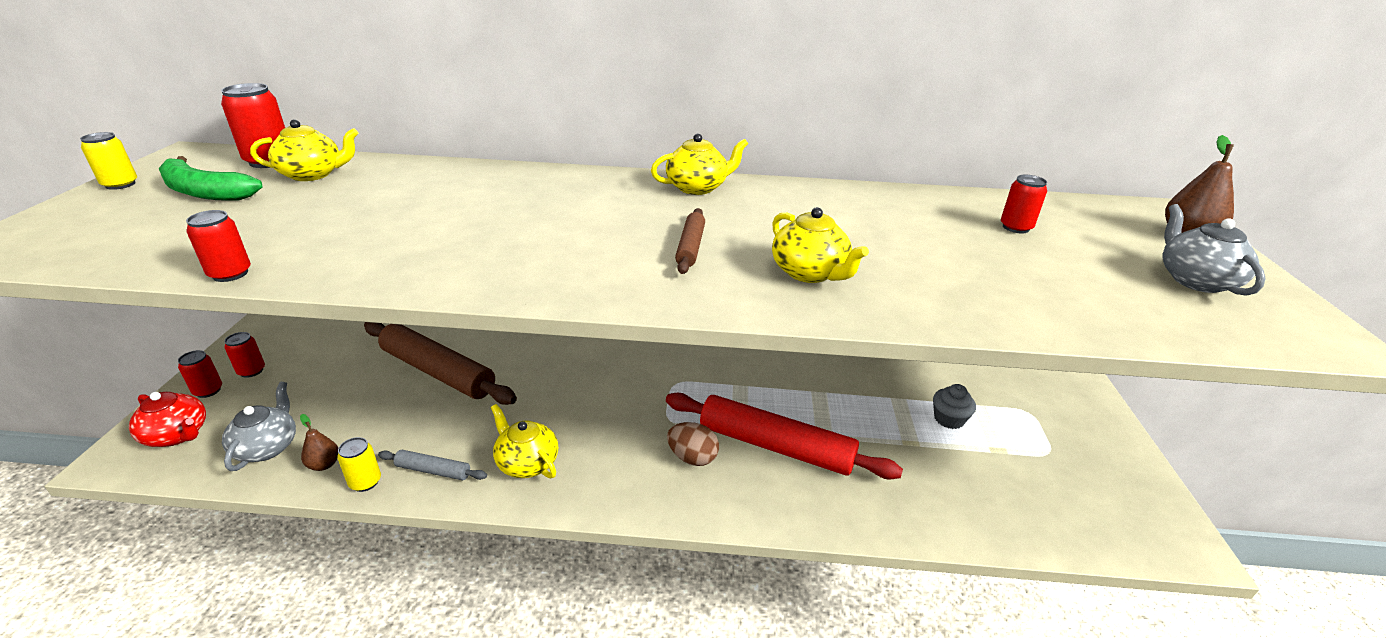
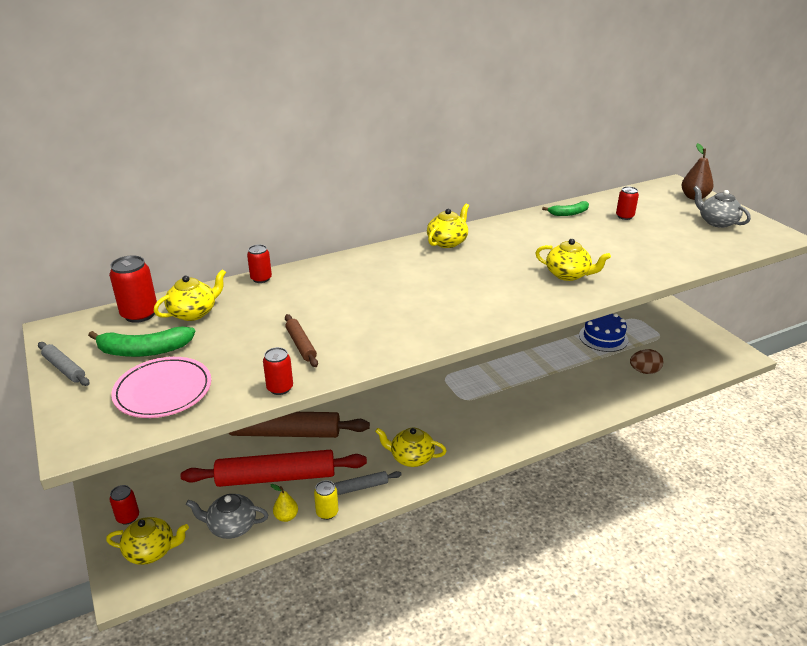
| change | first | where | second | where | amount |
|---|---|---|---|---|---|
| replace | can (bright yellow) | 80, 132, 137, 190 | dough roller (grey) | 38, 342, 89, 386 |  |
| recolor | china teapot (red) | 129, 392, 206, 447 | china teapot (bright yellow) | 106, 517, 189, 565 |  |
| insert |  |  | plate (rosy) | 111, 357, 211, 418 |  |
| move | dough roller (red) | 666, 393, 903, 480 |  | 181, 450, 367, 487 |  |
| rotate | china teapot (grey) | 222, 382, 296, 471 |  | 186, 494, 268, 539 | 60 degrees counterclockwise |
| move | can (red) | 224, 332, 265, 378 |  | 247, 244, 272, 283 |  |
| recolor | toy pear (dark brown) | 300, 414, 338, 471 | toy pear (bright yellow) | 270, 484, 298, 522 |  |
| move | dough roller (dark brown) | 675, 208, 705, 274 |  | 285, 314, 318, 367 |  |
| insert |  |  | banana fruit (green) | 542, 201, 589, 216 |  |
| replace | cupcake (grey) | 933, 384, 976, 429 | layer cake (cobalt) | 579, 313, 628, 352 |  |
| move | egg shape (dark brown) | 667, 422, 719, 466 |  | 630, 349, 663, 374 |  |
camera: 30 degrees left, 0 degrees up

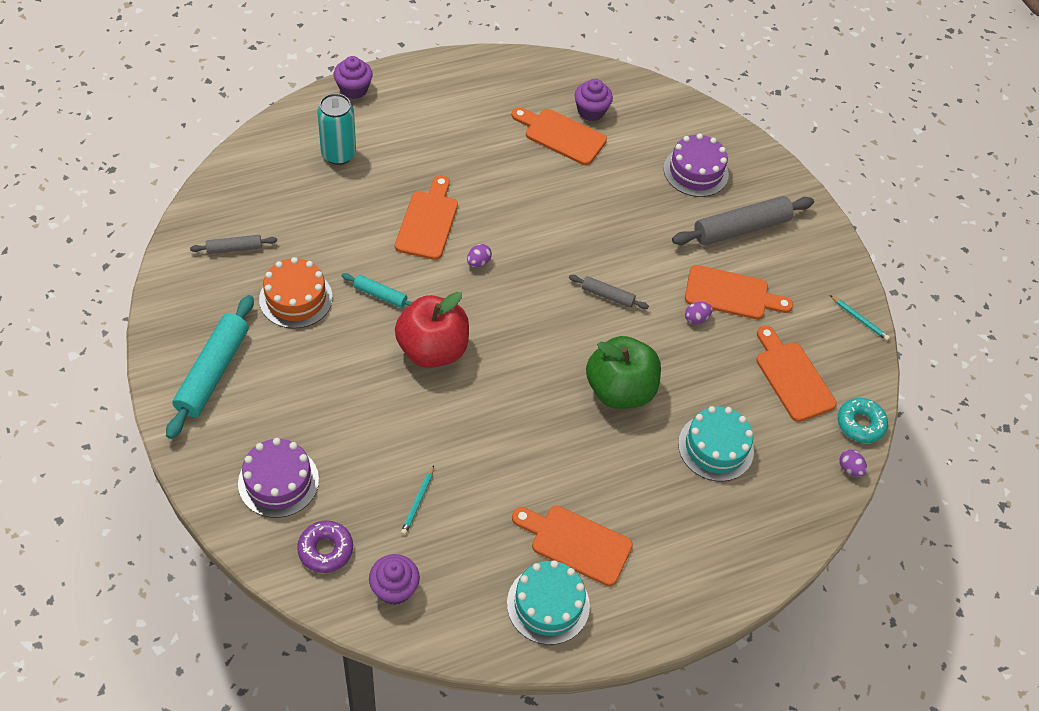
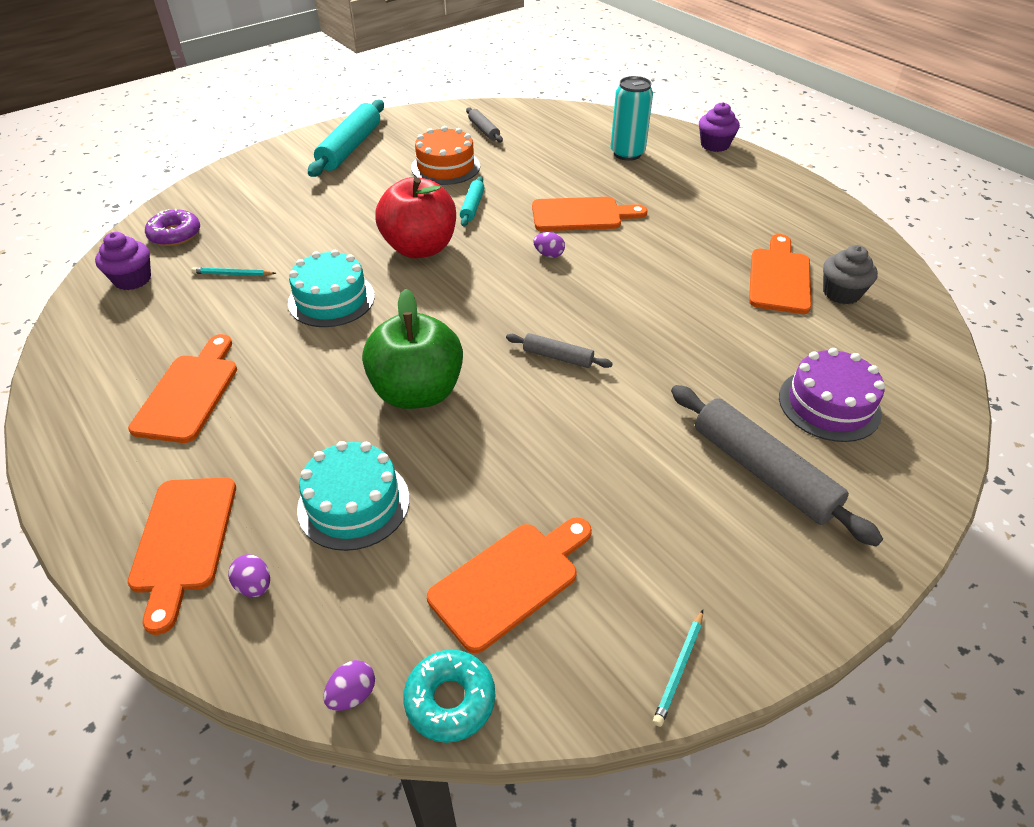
| change | first | where | second | where | amount |
|---|---|---|---|---|---|
| move | chopping board (orange-coloured) | 685, 265, 793, 319 |  | 128, 477, 236, 635 |  |
| move | egg shape (royal purple) | 685, 302, 713, 324 |  | 228, 554, 270, 597 |  |
| move | layer cake (aqua) | 507, 560, 590, 645 |  | 288, 250, 375, 327 |  |
| rotate | dough roller (aqua) | 166, 295, 254, 439 |  | 308, 100, 384, 177 | 75 degrees counterclockwise |
| rotate | dough roller (grey) | 569, 275, 649, 309 |  | 506, 333, 613, 368 | 75 degrees counterclockwise |
| recolor | cupcake (royal purple) | 574, 79, 613, 121 | cupcake (grey) | 823, 245, 878, 304 |  |
| delete | layer cake (royal purple) | 238, 438, 319, 518 |  |  |  |
camera: 80 degrees right, 10 degrees down

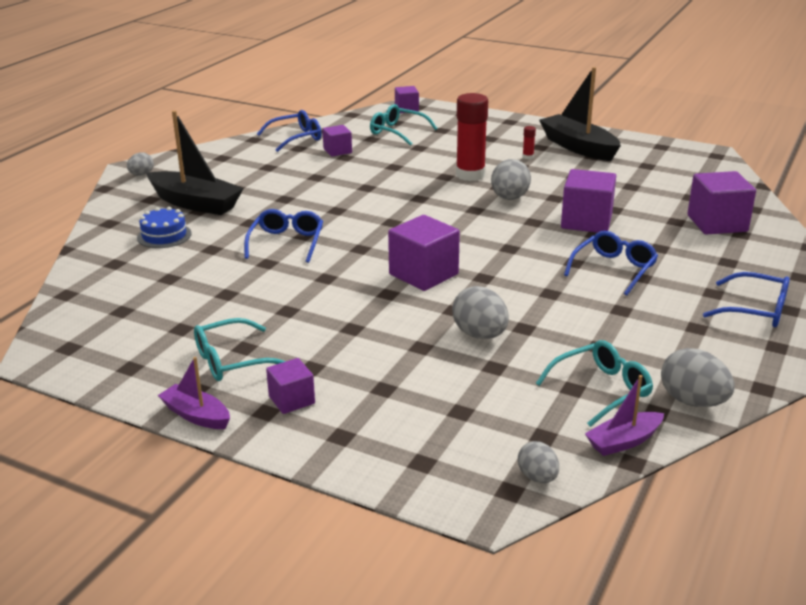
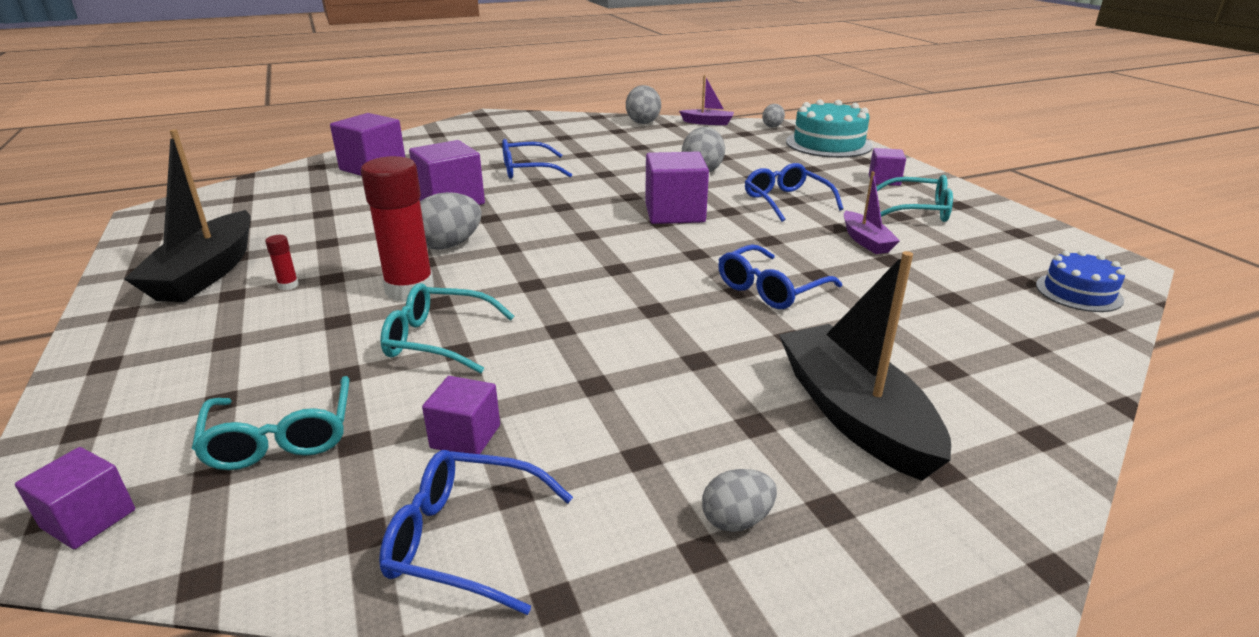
| change | first | where | second | where | amount |
|---|---|---|---|---|---|
| move | eyeglasses (aqua) | 536, 340, 653, 427 |  | 380, 283, 514, 374 |  |
| move | egg shape (grey) | 127, 152, 154, 176 |  | 702, 469, 777, 532 |  |
| move | eyeglasses (cobalt) | 703, 272, 790, 327 |  | 745, 163, 843, 222 |  |
| insert |  |  | layer cake (aqua) | 786, 100, 873, 158 |  |
| move | toy boat (royal purple) | 158, 357, 230, 429 |  | 844, 172, 900, 254 |  |
| move | layer cake (cobalt) | 137, 207, 192, 248 |  | 1036, 250, 1125, 312 |  |
camera: 140 degrees left, 0 degrees up

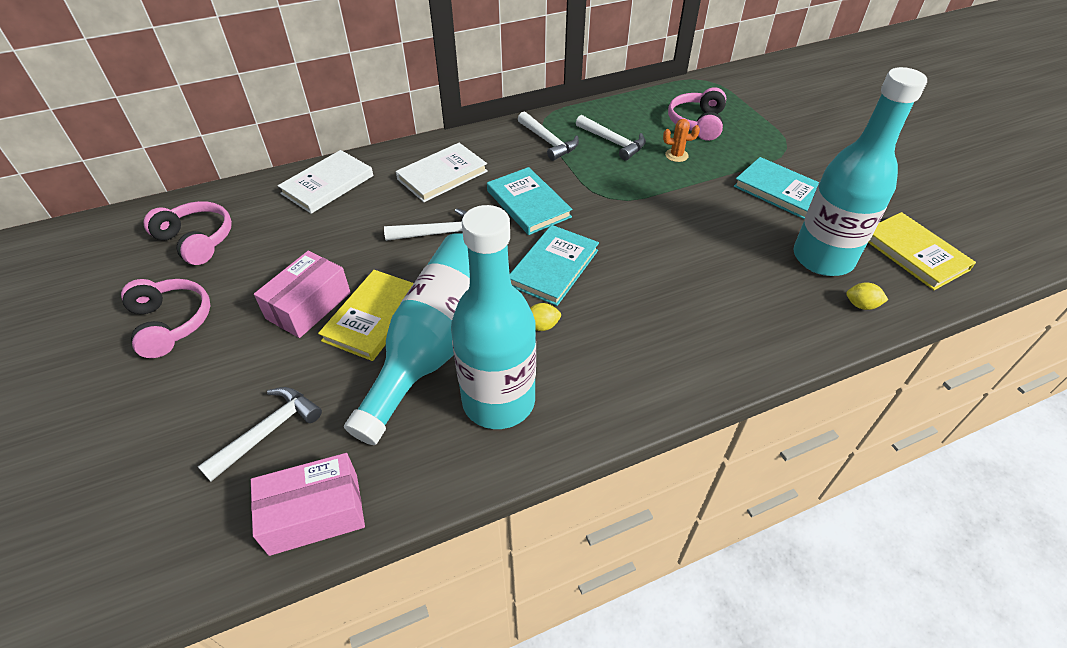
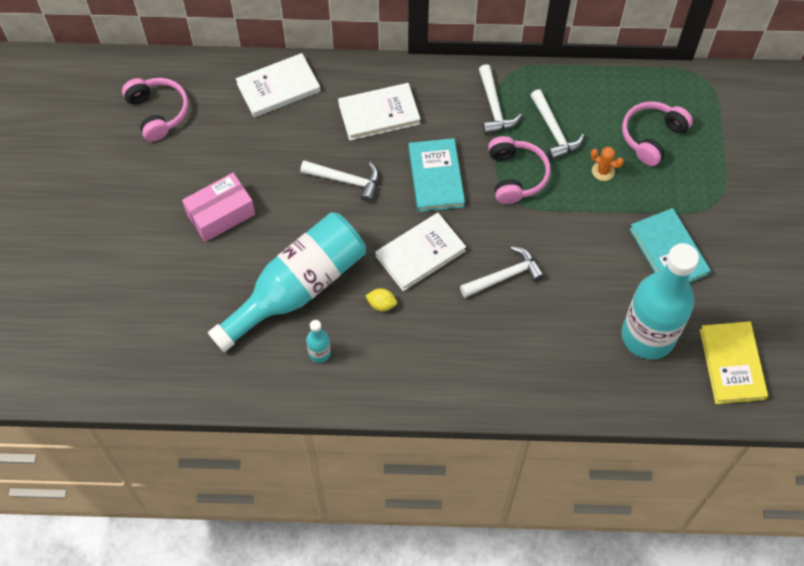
| change | first | where | second | where | amount |
|---|---|---|---|---|---|
| resize | bottle (aqua) | 451, 205, 536, 429 |  | 306, 320, 331, 363 | x0.40 |
| recolor | hardback (aqua) | 510, 225, 599, 306 | hardback (white) | 375, 213, 466, 291 |  |
| move | carpenter's hammer (white) | 197, 387, 322, 482 |  | 460, 246, 544, 298 |  |
| move | headphones (rosy) | 121, 279, 210, 358 |  | 488, 136, 551, 204 |  |
| delete | package (rosy) | 251, 453, 365, 556 |  |  |  |
| delete | hardback (bright yellow) | 318, 270, 414, 361 |  |  |  |
| delete | lemon (bright yellow) | 846, 282, 888, 310 |  |  |  |
camera: 25 degrees right, 15 degrees up

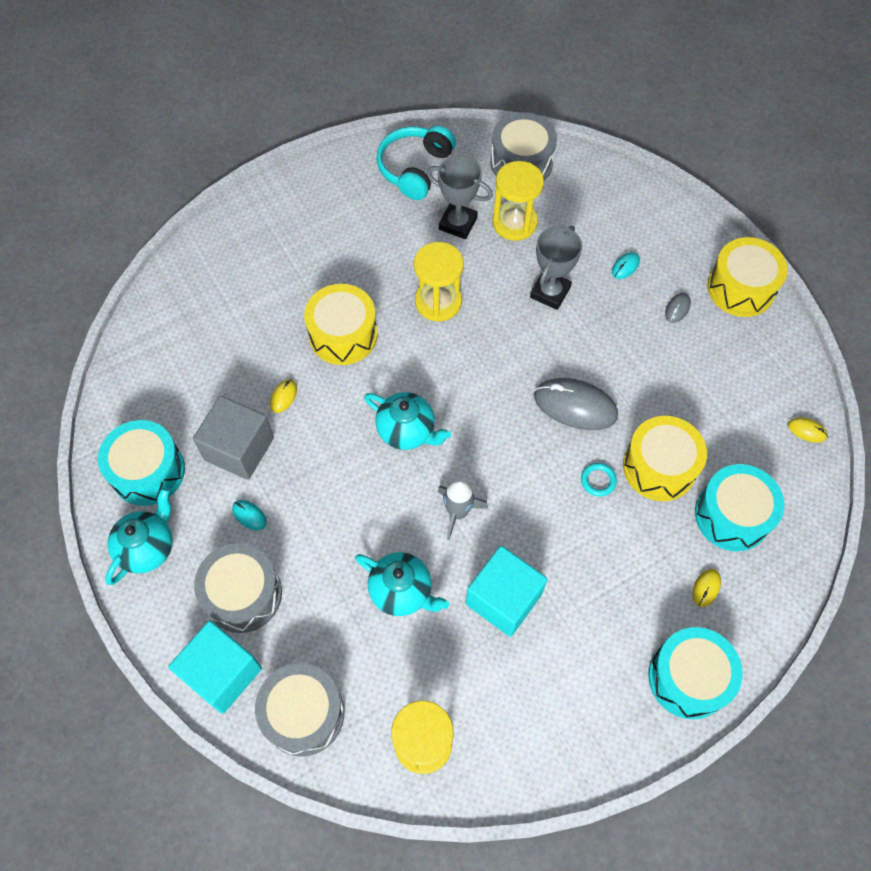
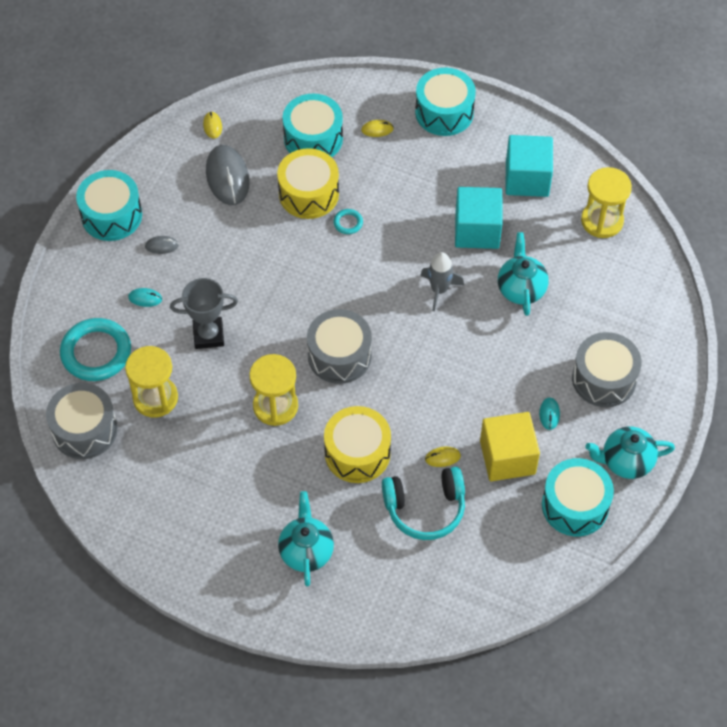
| change | first | where | second | where | amount |
|---|---|---|---|---|---|
| insert |  |  | ring (aqua) | 60, 318, 131, 381 |  |
| recolor | drum (bright yellow) | 707, 237, 788, 317 | drum (aqua) | 76, 170, 142, 241 |  |
| move | PC mouse (grey) | 534, 378, 618, 430 |  | 206, 145, 250, 205 |  |
| move | china teapot (aqua) | 364, 392, 451, 450 |  | 278, 491, 334, 586 |  |
| move | drum (grey) | 255, 663, 344, 757 |  | 307, 309, 372, 384 |  |
| move | headphones (aqua) | 376, 125, 456, 200 |  | 382, 467, 465, 540 |  |
| recolor | block (grey) | 193, 396, 274, 480 | block (bright yellow) | 480, 412, 540, 481 |  |
| move | block (aqua) | 168, 621, 262, 714 |  | 505, 135, 553, 197 |  |
| delete | trophy (grey) | 427, 155, 493, 239 |  |  |  |
camera: 125 degrees left, 5 degrees down

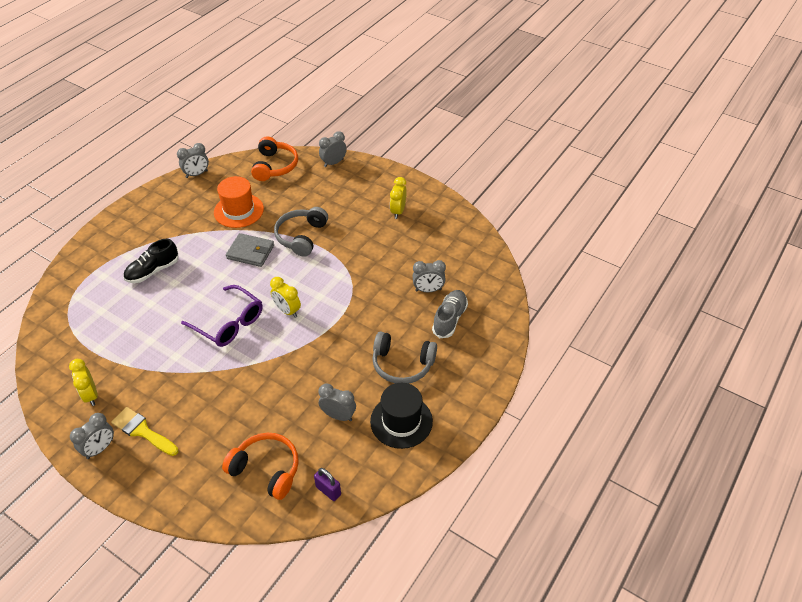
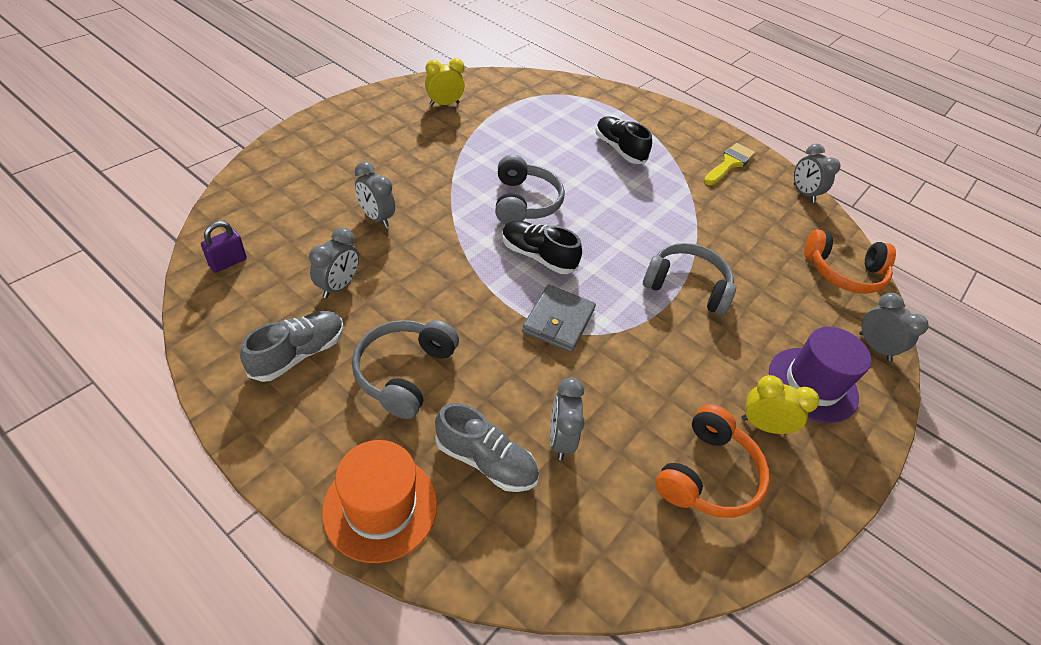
| change | first | where | second | where | amount |
|---|---|---|---|---|---|
| replace | top hat (black) | 370, 383, 433, 449 | shoe (grey) | 240, 311, 344, 382 |  |
| move | top hat (orange-coloured) | 214, 176, 264, 228 |  | 322, 440, 437, 563 |  |
| move | bedside clock (grey) | 70, 413, 114, 459 |  | 355, 162, 395, 227 |  |
| replace | eyeglasses (royal purple) | 181, 285, 263, 347 | headphones (grey) | 495, 155, 565, 224 |  |
| replace | bedside clock (bright yellow) | 270, 277, 301, 318 | shoe (black) | 502, 220, 582, 274 |  |
| move | billfold (grey) | 226, 233, 274, 267 |  | 522, 285, 596, 352 |  |
| move | headphones (orange-coloured) | 222, 433, 299, 500 |  | 655, 404, 770, 518 |  |
| move | paintbrush (bright yellow) | 111, 407, 178, 456 |  | 704, 143, 756, 185 |  |
| insert |  |  | top hat (royal purple) | 769, 327, 871, 423 |  |
camera: 90 degrees right, 0 degrees up

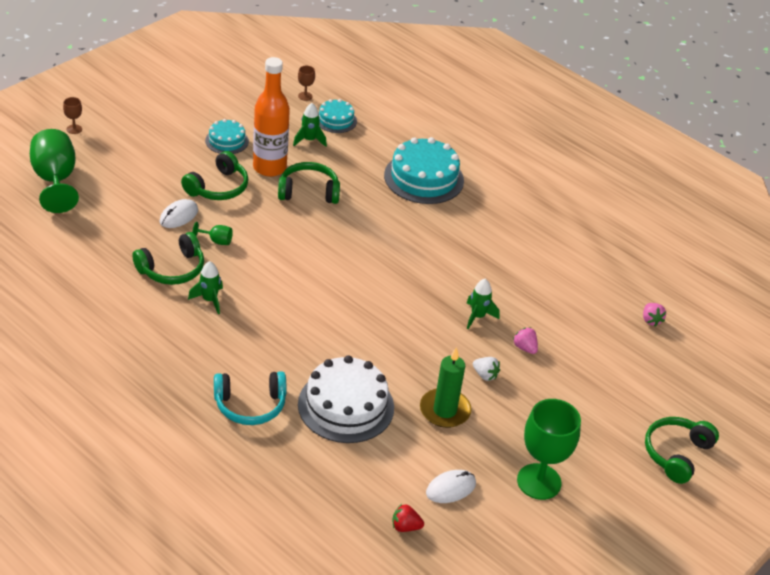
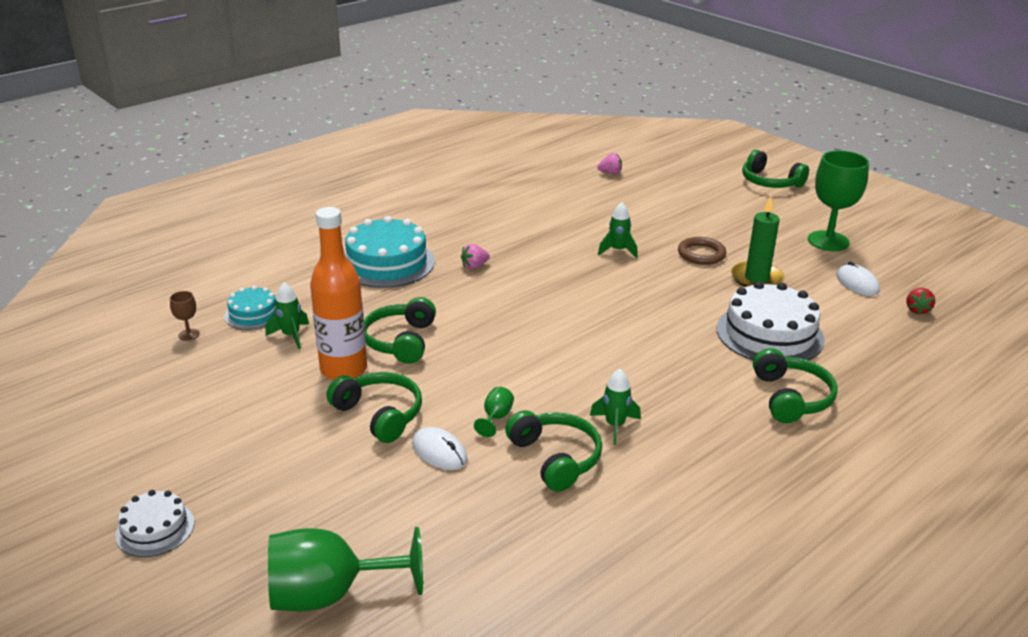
| change | first | where | second | where | amount |
|---|---|---|---|---|---|
| insert |  |  | layer cake (white) | 115, 490, 194, 557 |  |
| move | strawberry (rosy) | 513, 327, 538, 354 |  | 461, 244, 490, 269 |  |
| replace | strawberry (white) | 473, 357, 500, 381 | ring (dark brown) | 678, 237, 726, 265 |  |
| recolor | headphones (aqua) | 214, 371, 287, 425 | headphones (green) | 753, 348, 838, 423 |  |
| delete | goblet (dark brown) | 63, 97, 82, 134 |  |  |  |
| delete | layer cake (aqua) | 205, 119, 249, 154 |  |  |  |
camera: 80 degrees left, 10 degrees down

